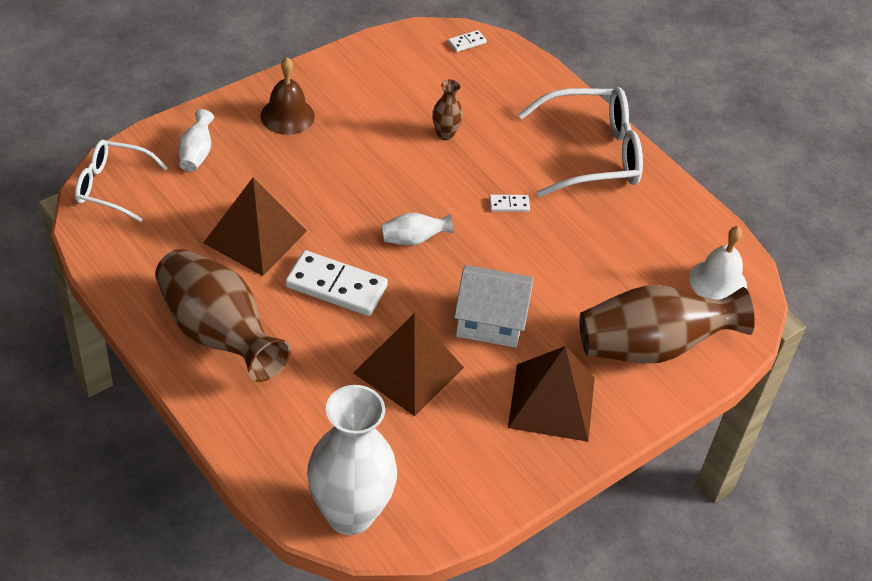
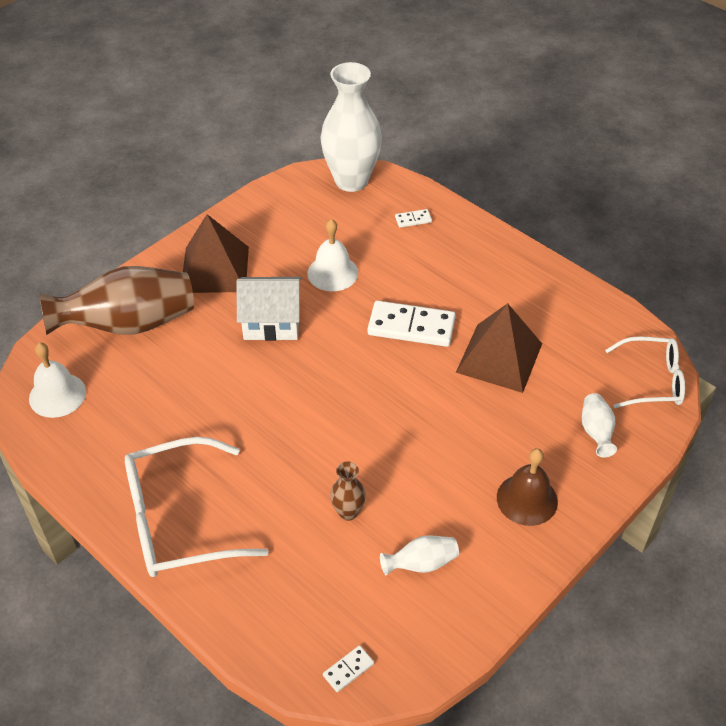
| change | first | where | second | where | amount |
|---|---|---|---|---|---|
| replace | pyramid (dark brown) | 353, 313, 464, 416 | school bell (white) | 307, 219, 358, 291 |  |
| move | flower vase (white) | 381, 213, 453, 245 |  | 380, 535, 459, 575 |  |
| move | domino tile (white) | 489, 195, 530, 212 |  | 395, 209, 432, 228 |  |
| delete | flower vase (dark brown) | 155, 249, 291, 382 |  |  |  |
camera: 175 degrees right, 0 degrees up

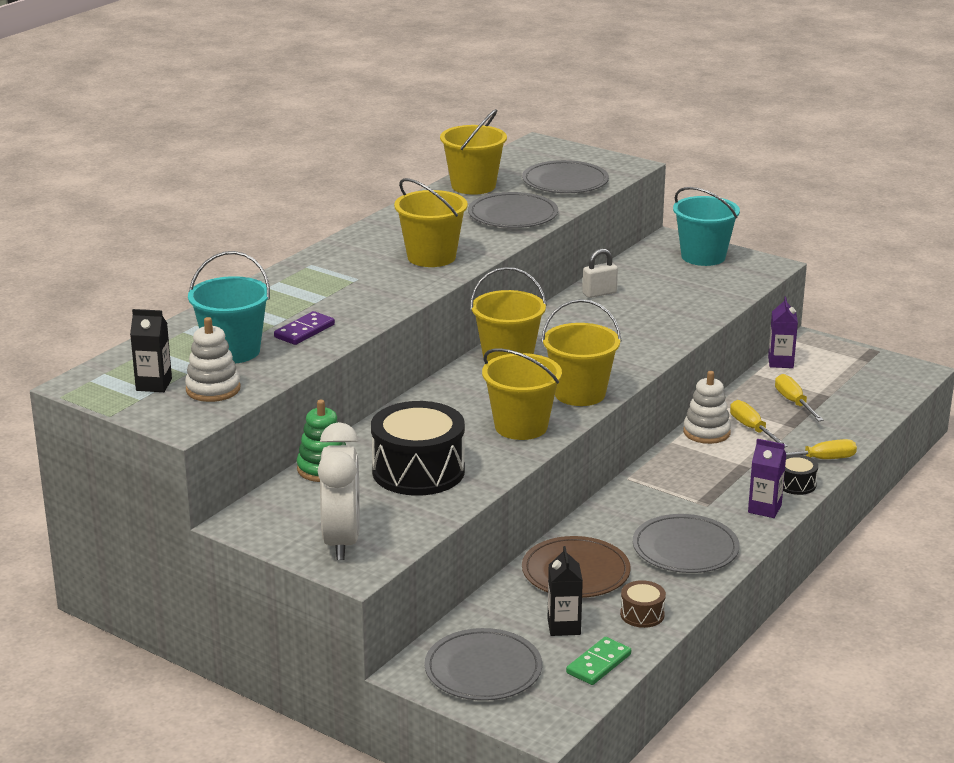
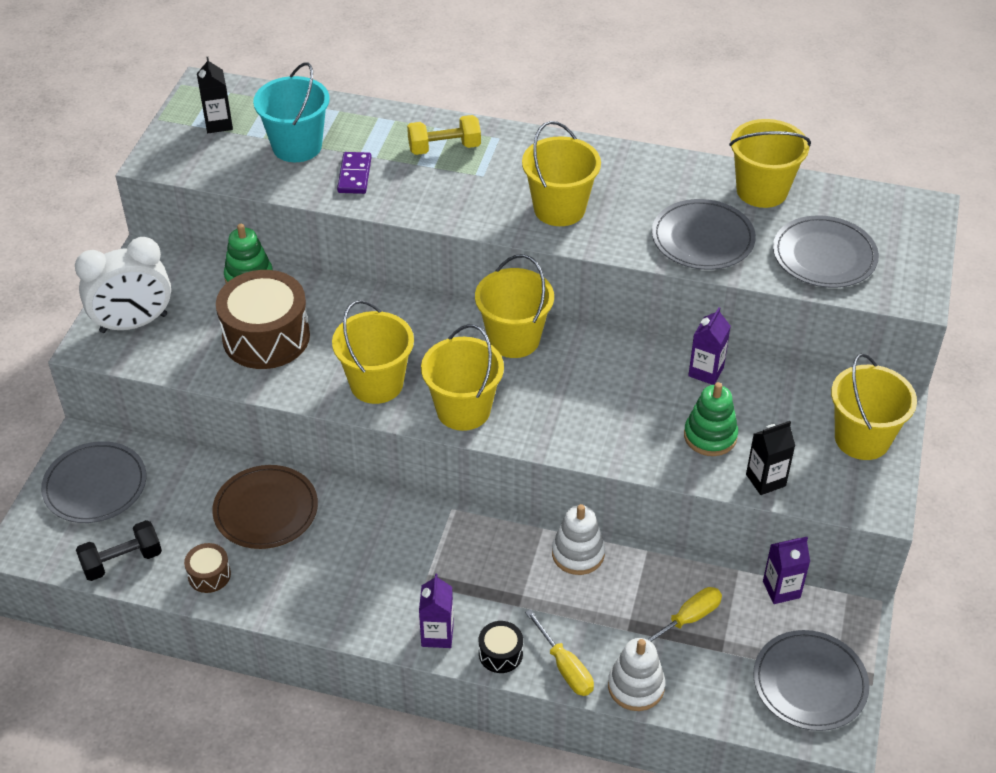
| change | first | where | second | where | amount |
|---|---|---|---|---|---|
| replace | domino tile (green) | 566, 637, 631, 685 | free weight (black) | 76, 520, 162, 581 |  |
| recolor | drum (black) | 371, 401, 465, 496 | drum (dark brown) | 216, 270, 310, 369 |  |
| rotate | domino tile (royal purple) | 274, 311, 335, 345 |  | 337, 152, 372, 194 | 75 degrees clockwise |
| insert |  |  | free weight (bright yellow) | 407, 115, 481, 155 |  |
| move | ring stacker (white) | 185, 317, 240, 402 |  | 608, 638, 665, 711 |  |
| insert |  |  | ring stacker (green) | 684, 382, 738, 456 |  |
| replace | small lock (white) | 582, 249, 618, 298 | milk carton (royal purple) | 688, 307, 731, 385 |  |
| move | milk carton (black) | 548, 546, 583, 636 |  | 746, 421, 795, 495 |  |
| move | plate (grey) | 633, 514, 740, 573 |  | 753, 630, 870, 731 |  |
| recolor | pail (aqua) | 673, 187, 740, 266 | pail (bright yellow) | 831, 353, 917, 460 |  |
| delete | hand screwdriver (bright yellow) | 730, 400, 788, 447 |  |  |  |
camera: 70 degrees right, 20 degrees up

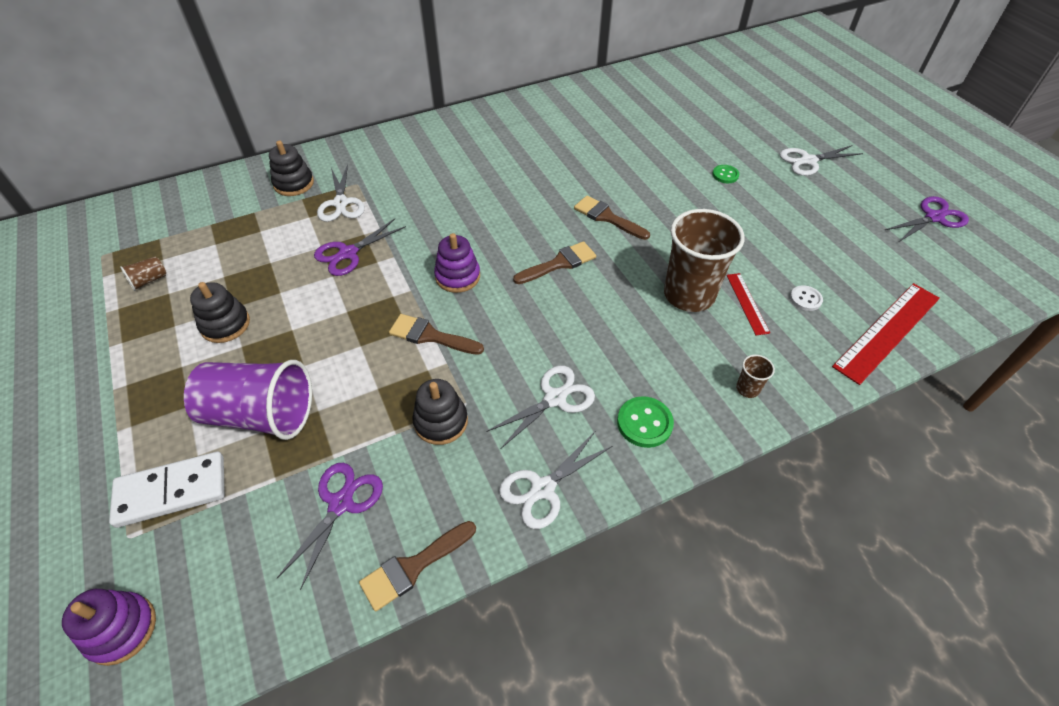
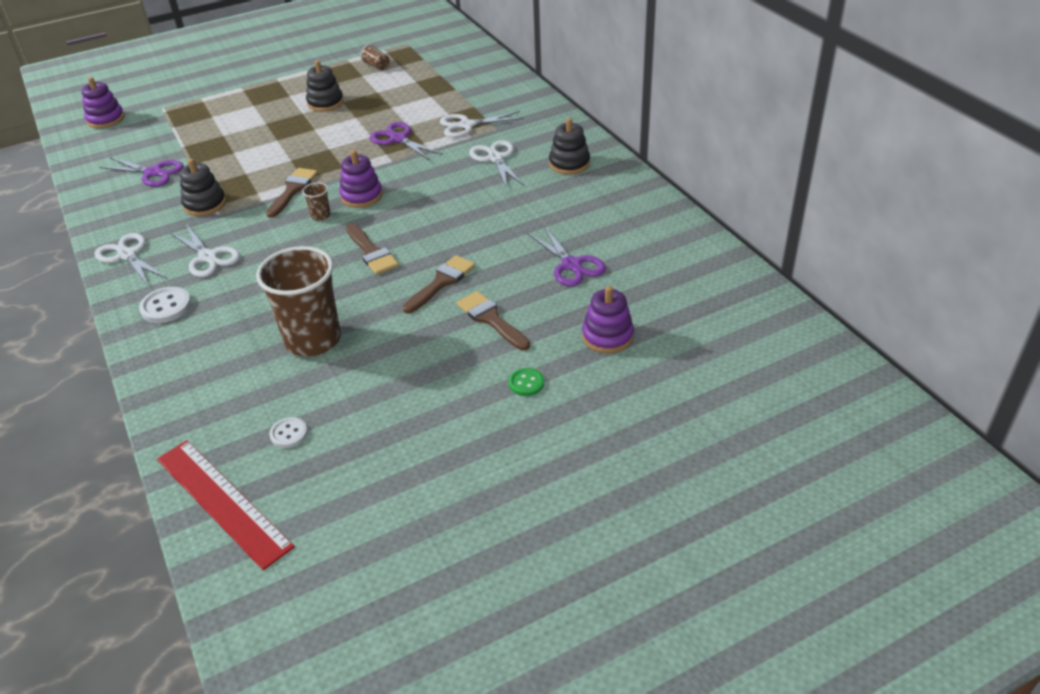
| change | first | where | second | where | amount |
|---|---|---|---|---|---|
| recolor | button (green) | 617, 396, 674, 448 | button (white) | 139, 287, 191, 323 |  |
| move | beaker (dark brown) | 736, 355, 775, 398 |  | 302, 182, 331, 221 |  |
| move | paintbrush (dark brown) | 359, 521, 476, 611 |  | 457, 291, 530, 350 |  |
| move | scissors (white) | 780, 145, 863, 176 |  | 469, 140, 524, 188 |  |
| move | scissors (royal purple) | 885, 196, 969, 242 |  | 527, 226, 606, 286 |  |
| move | ring stacker (black) | 269, 141, 314, 196 |  | 549, 118, 590, 175 |  |
| insert |  |  | ring stacker (royal purple) | 582, 286, 634, 353 |  |
| delete | domino tile (white) | 109, 451, 225, 528 |  |  |  |
| delete | beaker (royal purple) | 184, 360, 312, 440 |  |  |  |
| delete | ruler (red) | 727, 273, 770, 335 |  |  |  |
camera: 90 degrees right, 10 degrees down

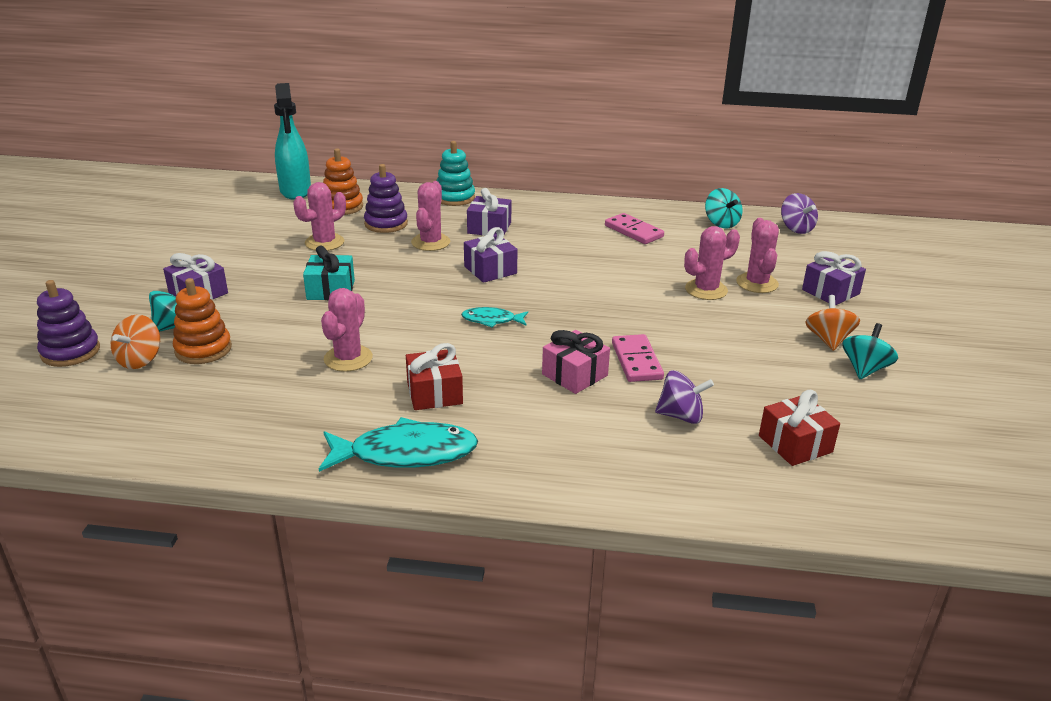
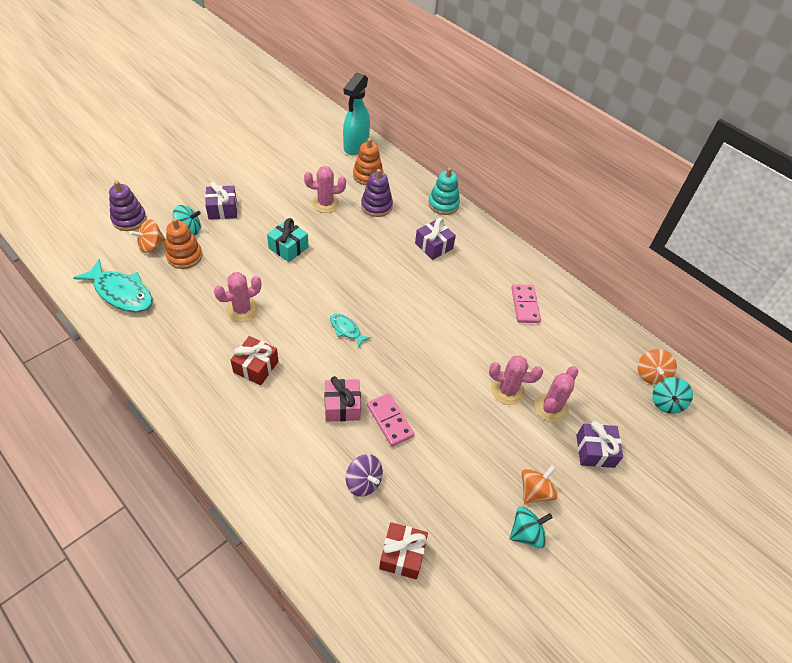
| change | first | where | second | where | amount |
|---|---|---|---|---|---|
| move | fish (aqua) | 319, 417, 478, 472 |  | 73, 259, 152, 313 |  |
| rotate | domino tile (rosy) | 612, 334, 664, 382 |  | 367, 393, 414, 447 | 60 degrees counterclockwise |
| recolor | spinning top (royal purple) | 781, 193, 818, 234 | spinning top (orange-coloured) | 638, 349, 677, 385 |  |
| move | spinning top (aqua) | 705, 188, 743, 229 |  | 652, 377, 693, 414 |  |
| delete | saguaro cactus (rosy) | 411, 181, 450, 251 |  |  |  |
| delete | wrapped gift (royal purple) | 464, 227, 518, 283 |  |  |  |
camera: 35 degrees right, 20 degrees up

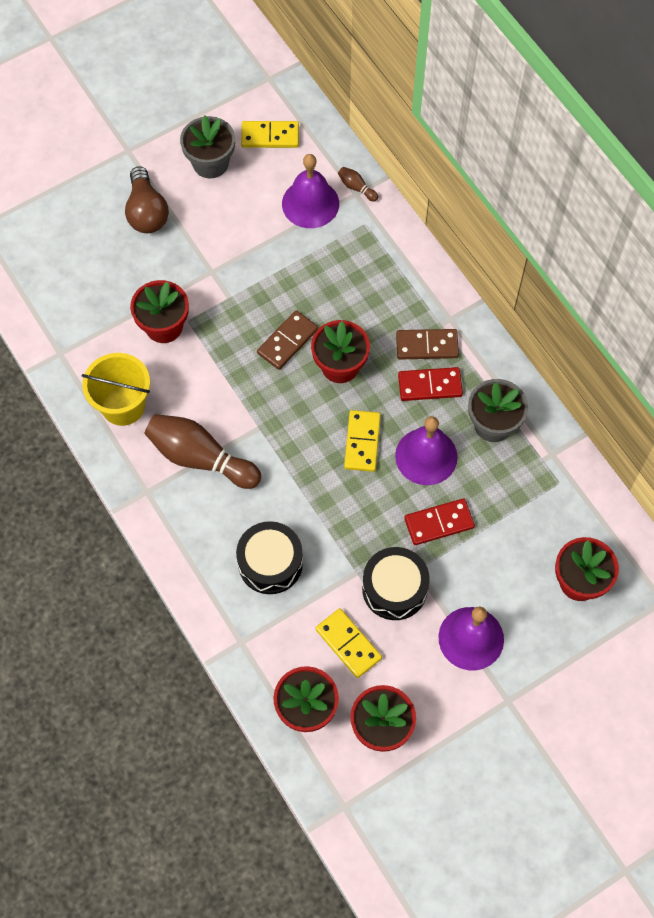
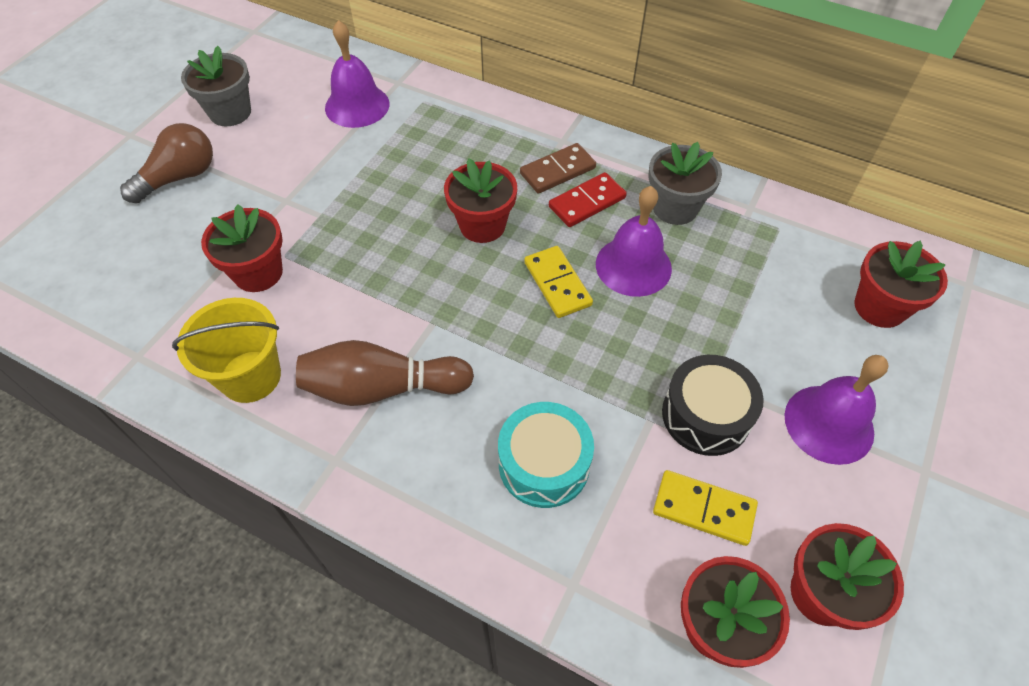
| change | first | where | second | where | amount |
|---|---|---|---|---|---|
| rotate | lightbulb (dark brown) | 125, 166, 169, 233 |  | 120, 123, 213, 204 | 90 degrees counterclockwise |
| recolor | drum (black) | 236, 521, 303, 594 | drum (aqua) | 498, 402, 594, 508 |  |
| delete | domino tile (bright yellow) | 241, 121, 299, 148 |  |  |  |
| delete | domino tile (dark brown) | 257, 310, 318, 370 |  |  |  |
| delete | bowling pin (dark brown) | 338, 167, 378, 202 |  |  |  |
| delete | domino tile (red) | 404, 498, 475, 545 |  |  |  |
camera: 30 degrees left, 10 degrees down

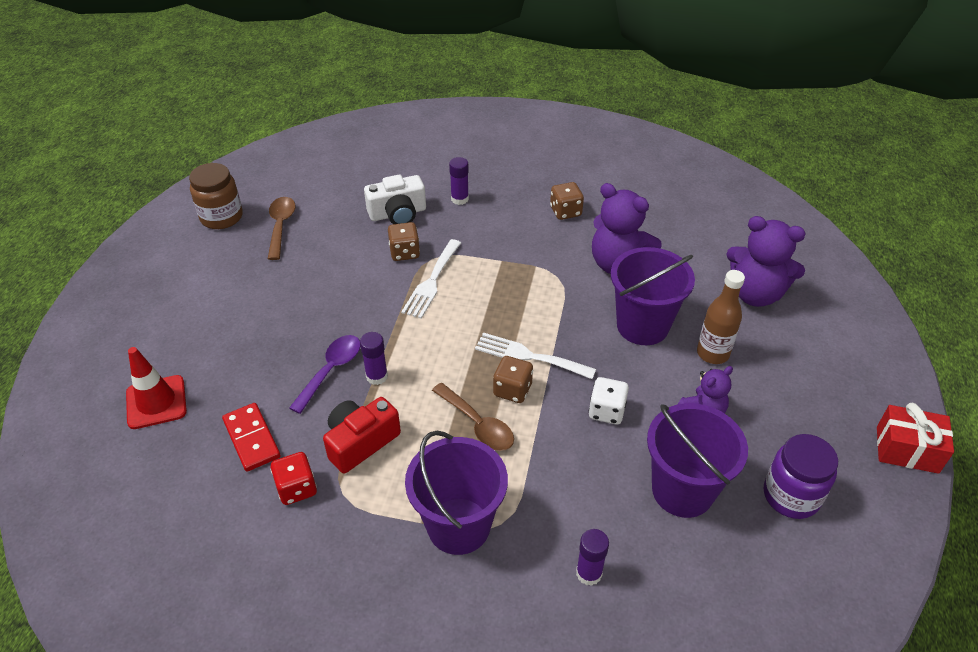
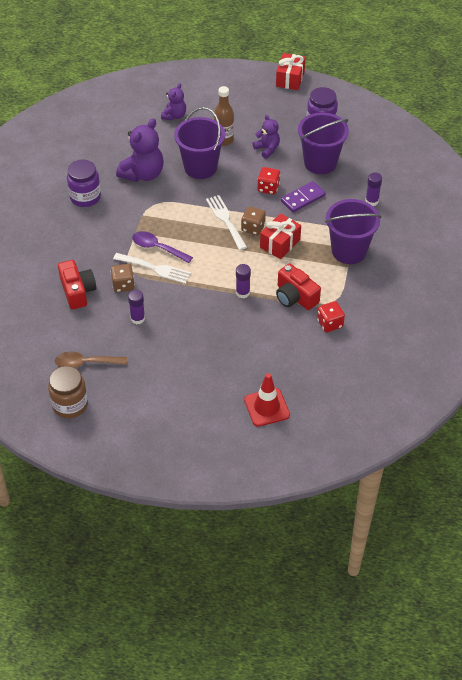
| change | first | where | second | where | amount |
|---|---|---|---|---|---|
| recolor | compact camera (white) | 364, 175, 426, 224 | compact camera (red) | 58, 260, 96, 309 |  |
| replace | dice (dark brown) | 550, 182, 584, 220 | preserve jar (royal purple) | 67, 160, 101, 207 |  |
| move | glue stick (royal purple) | 449, 157, 469, 205 |  | 128, 290, 145, 324 |  |
| move | teaspoon (royal purple) | 289, 335, 360, 414 |  | 132, 231, 193, 263 |  |
| resize | stuffed bear (royal purple) | 726, 216, 806, 307 |  | 161, 83, 186, 120 | x0.58 |
| rotate | table fork (white) | 475, 333, 596, 379 |  | 206, 195, 247, 250 | 135 degrees clockwise |
| recolor | dice (white) | 589, 377, 629, 425 | dice (red) | 257, 167, 280, 195 |  |
| replace | teaspoon (dark brown) | 432, 383, 514, 451 | wrapped gift (red) | 260, 214, 301, 259 |  |
| insert |  |  | domino tile (royal purple) | 281, 181, 326, 213 |  |
| delete | domino tile (red) | 222, 403, 281, 472 |  |  |  |
camera: 90 degrees left, 5 degrees up

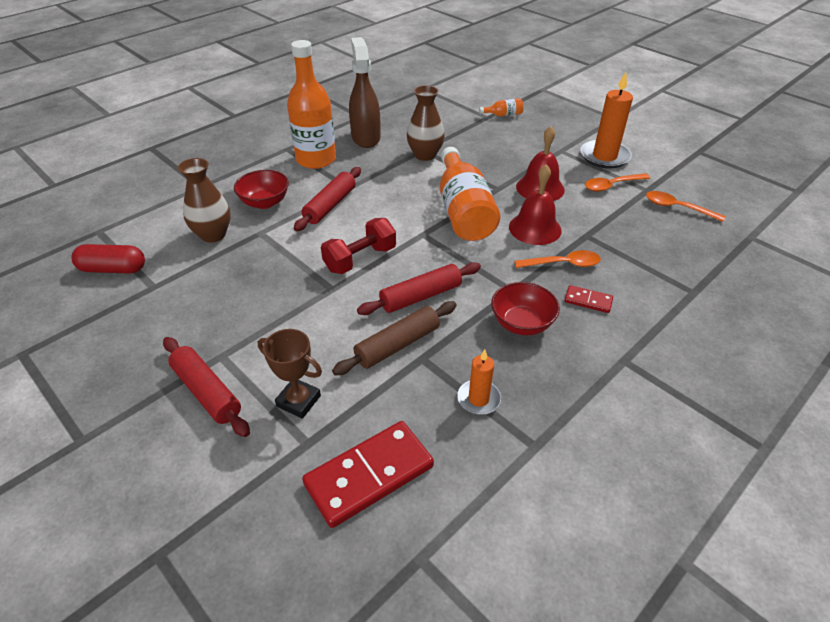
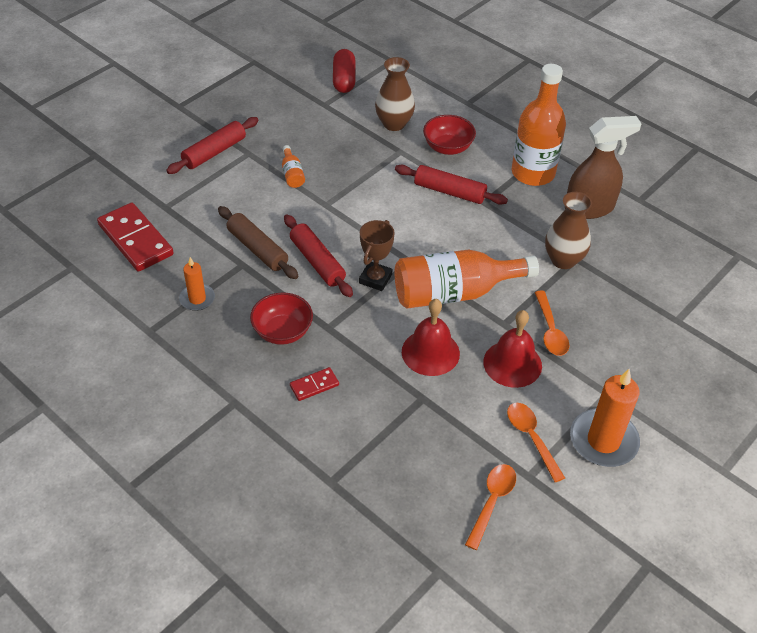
| change | first | where | second | where | amount |
|---|---|---|---|---|---|
| move | bottle (orange-coloured) | 479, 98, 524, 117 |  | 282, 145, 305, 188 |  |
| rotate | domino tile (red) | 564, 285, 613, 313 |  | 290, 367, 339, 401 | 45 degrees clockwise |
| move | trophy (dark brown) | 258, 329, 322, 419 |  | 359, 220, 395, 291 |  |
| move | teaspoon (orange-coloured) | 514, 250, 601, 268 |  | 535, 291, 569, 356 |  |
| delete | free weight (red) | 321, 218, 396, 274 |  |  |  |
camera: 85 degrees right, 5 degrees up

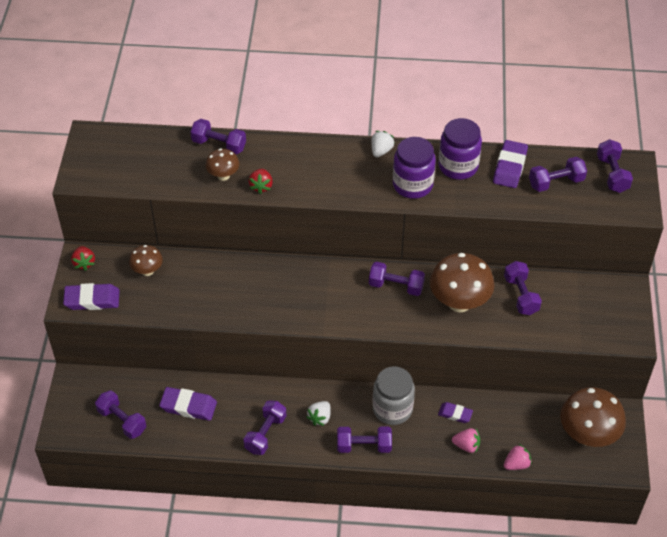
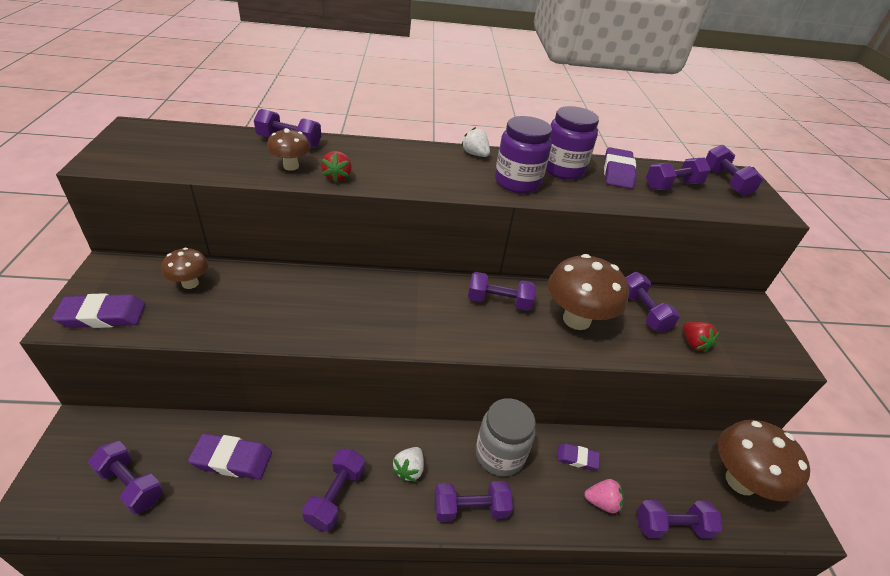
| change | first | where | second | where | amount |
|---|---|---|---|---|---|
| rotate | strawberry (white) | 372, 131, 395, 157 |  | 461, 127, 490, 157 | 60 degrees counterclockwise |
| replace | strawberry (rosy) | 504, 444, 532, 470 | free weight (royal purple) | 637, 500, 723, 539 |  |
| move | strawberry (red) | 71, 246, 95, 271 |  | 683, 322, 720, 353 |  |
camera: 10 degrees left, 10 degrees down

